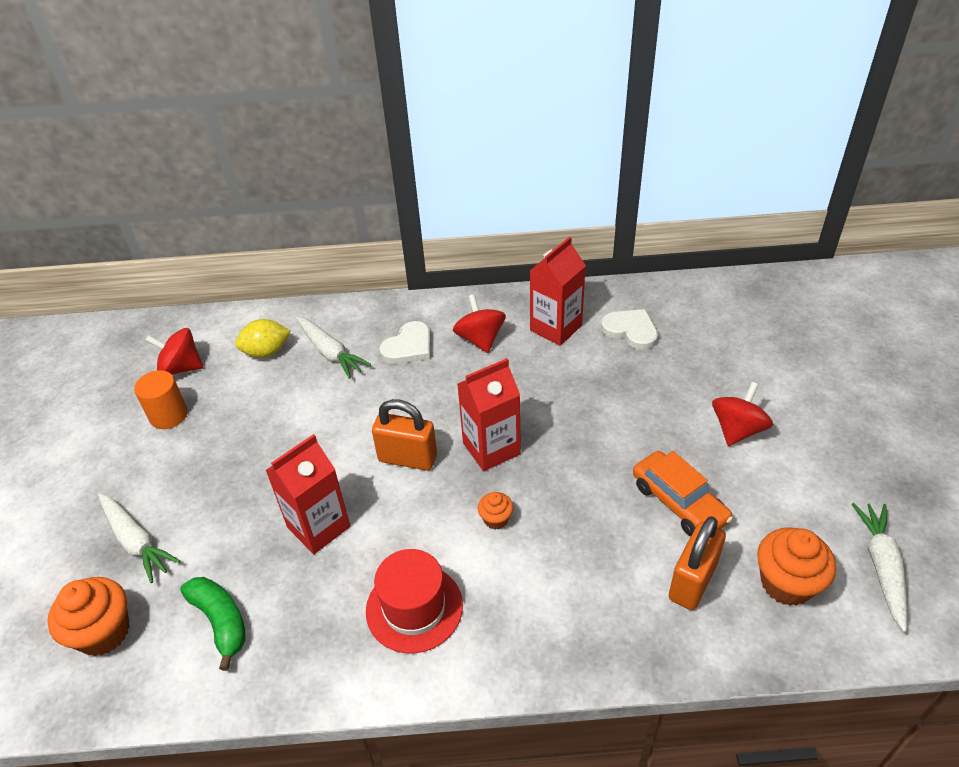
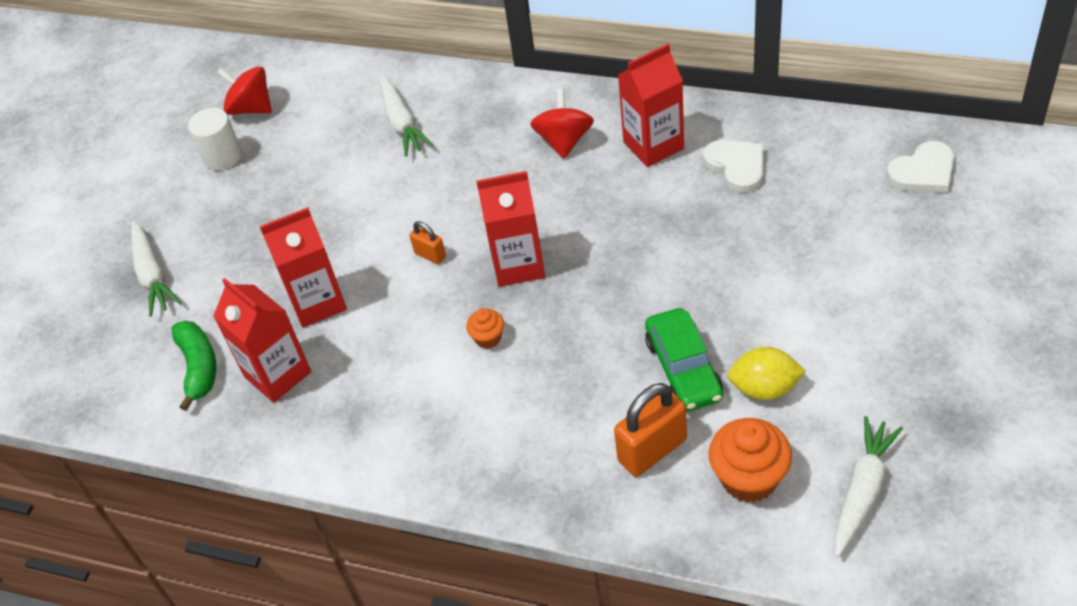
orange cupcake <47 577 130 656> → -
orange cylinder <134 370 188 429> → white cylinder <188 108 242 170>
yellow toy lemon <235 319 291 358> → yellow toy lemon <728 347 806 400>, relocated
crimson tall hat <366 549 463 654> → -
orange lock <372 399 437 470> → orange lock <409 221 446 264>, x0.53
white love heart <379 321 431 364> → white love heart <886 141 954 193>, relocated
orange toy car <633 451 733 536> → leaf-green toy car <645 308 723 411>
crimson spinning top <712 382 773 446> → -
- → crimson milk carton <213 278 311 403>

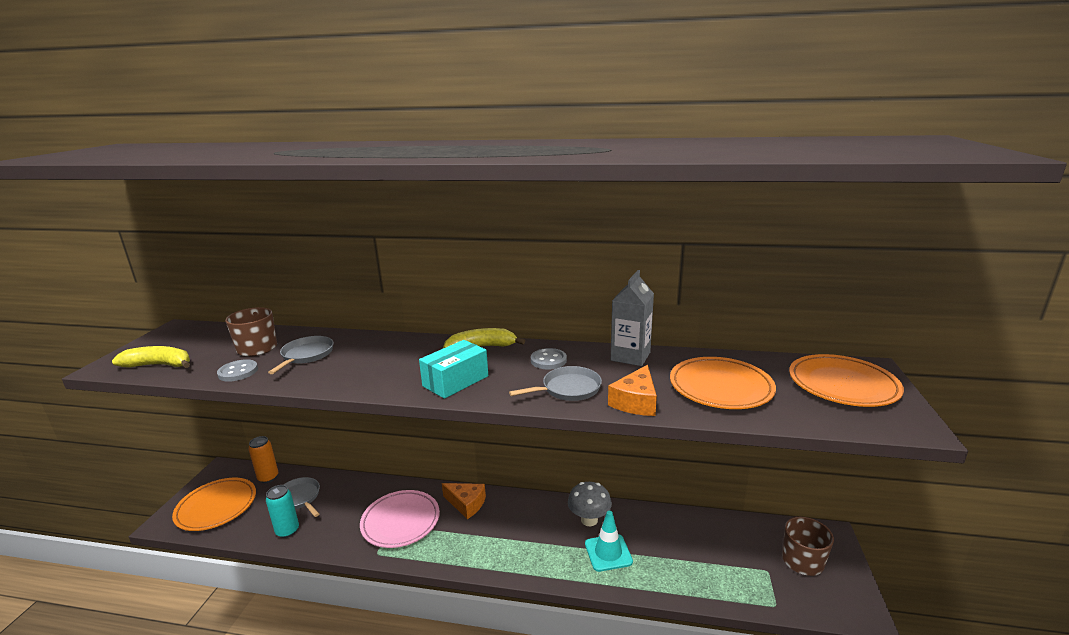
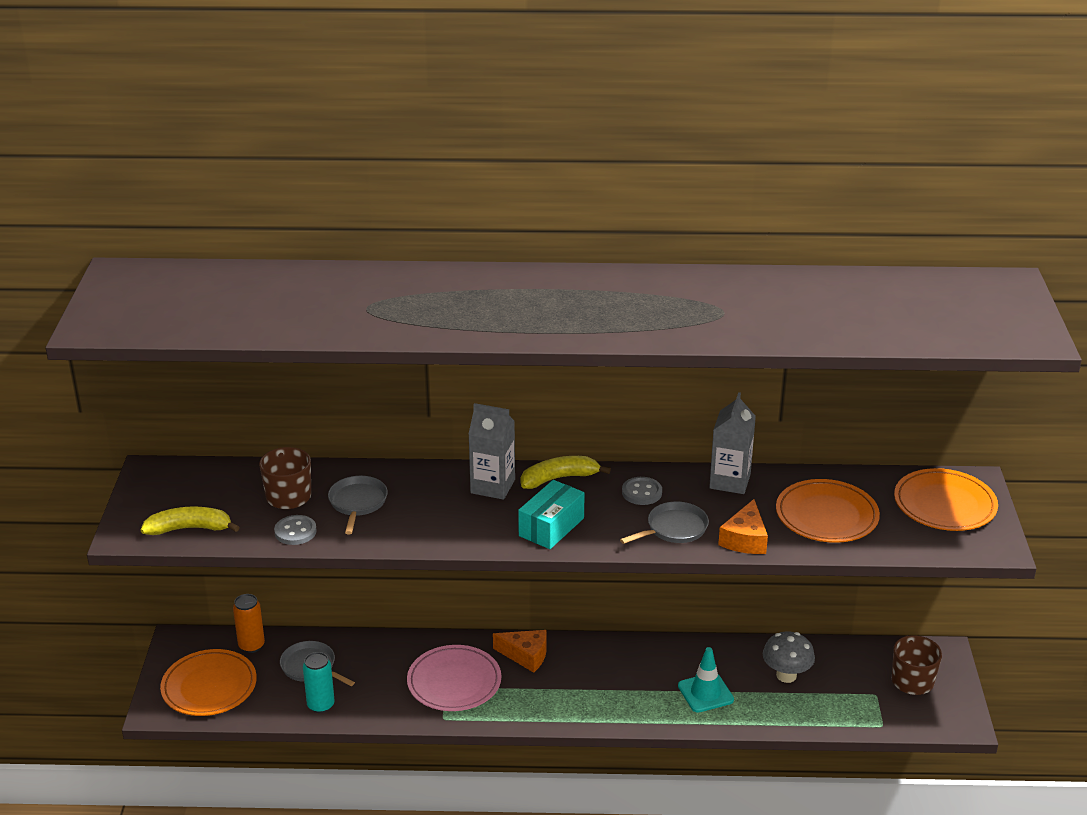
grey fungus <568 482 612 526> → grey fungus <763 632 815 683>, relocated
- → grey milk carton <468 403 515 500>

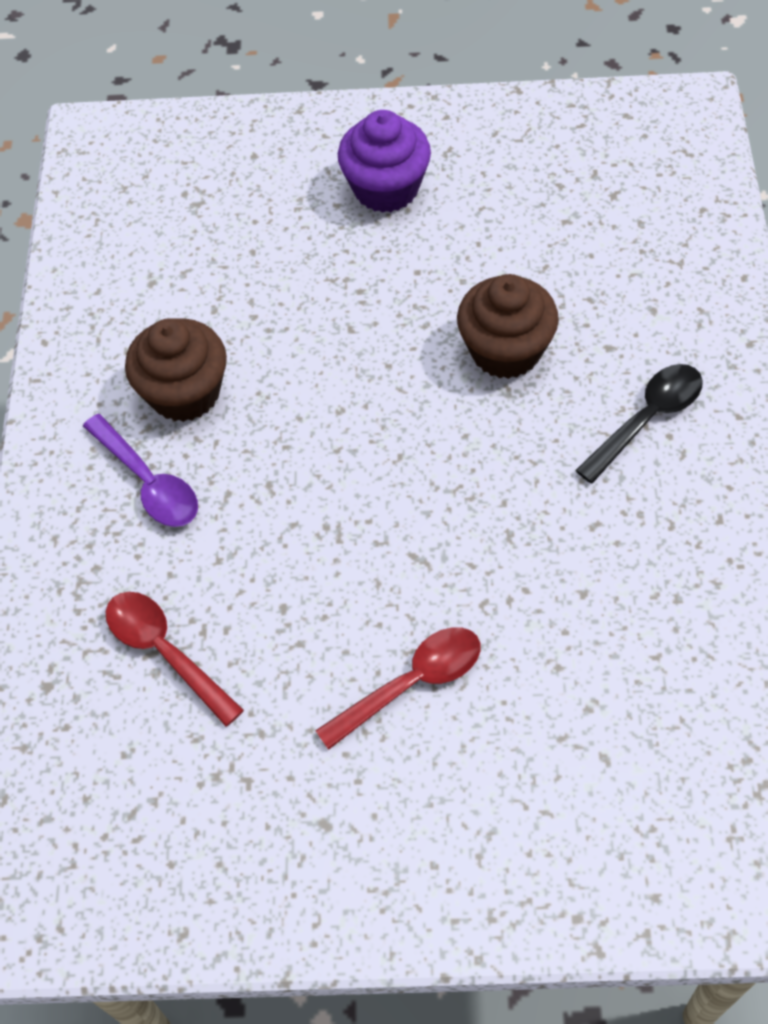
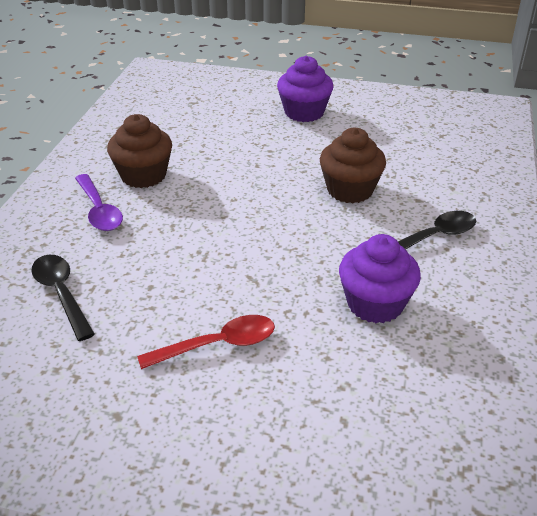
crimson teaspoon <106 592 244 727> → black teaspoon <31 255 95 341>
- → royal purple cupcake <339 234 421 323>

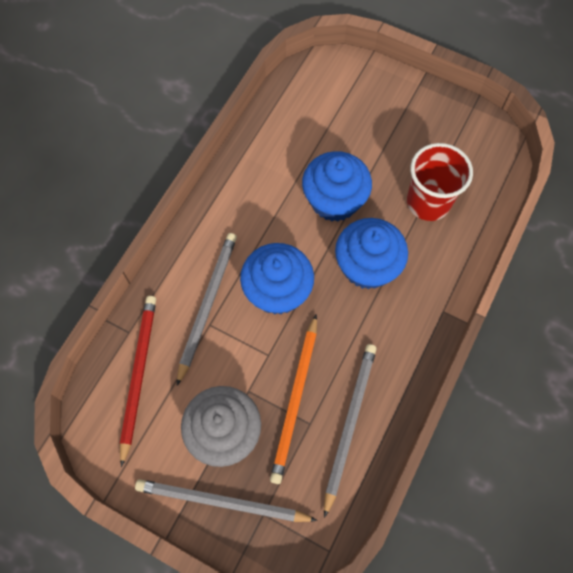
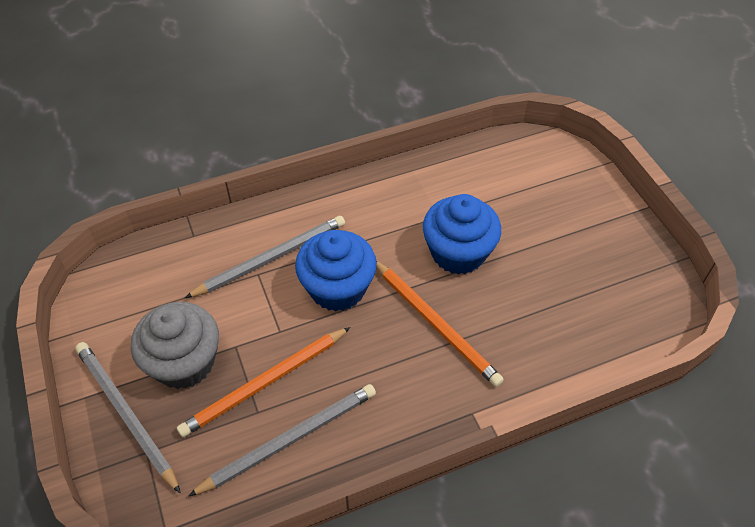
crimson pencil <120 296 156 467> → -
blue cupcake <335 218 408 289> → orange pencil <376 261 504 387>
crimson tumbler <407 143 473 221> → -

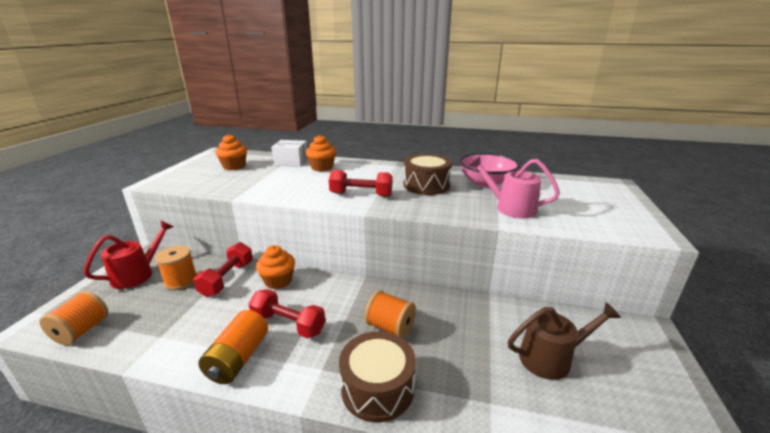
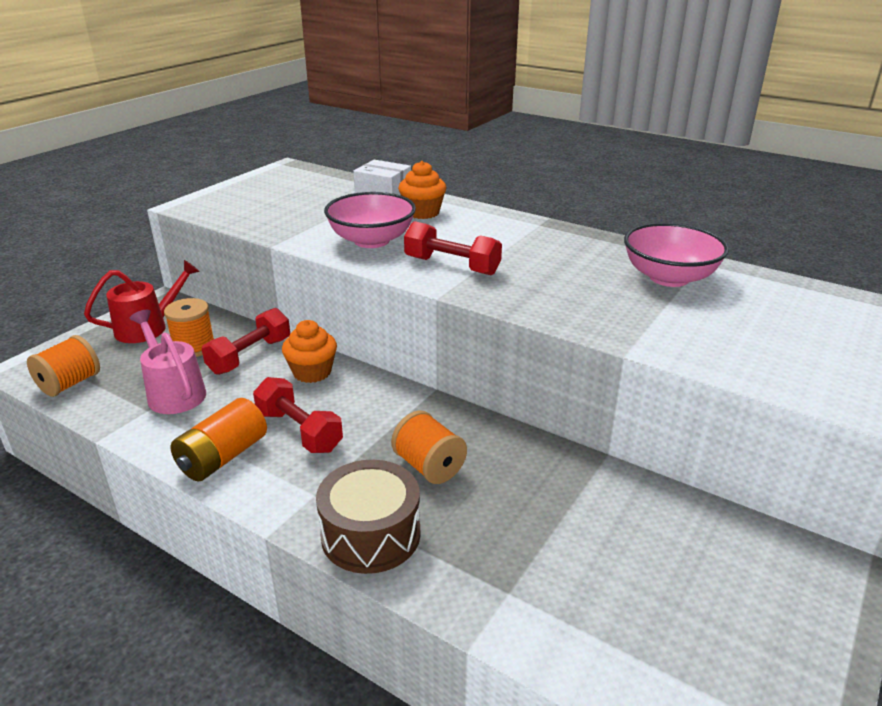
orange cupcake <215 134 247 170> → -
brown toy drum <404 153 452 195> → -
rose-pink sprinkling can <469 156 560 218> → rose-pink sprinkling can <130 310 206 414>, relocated
brown sprinkling can <508 302 621 380> → -
- → rose-pink deep dish <324 192 416 248>

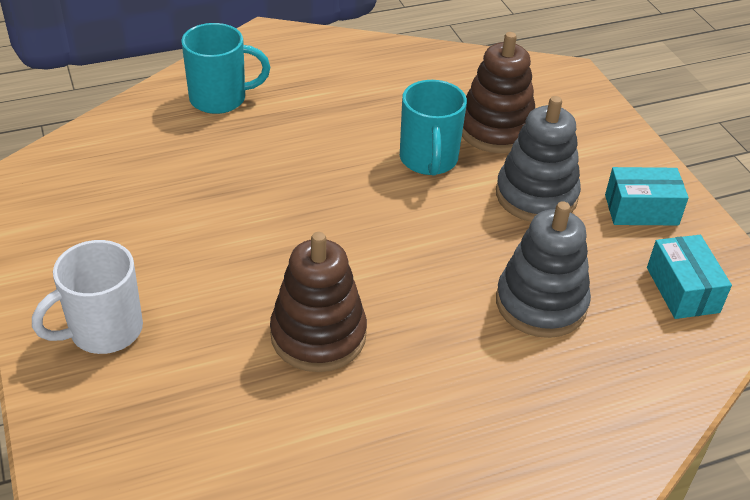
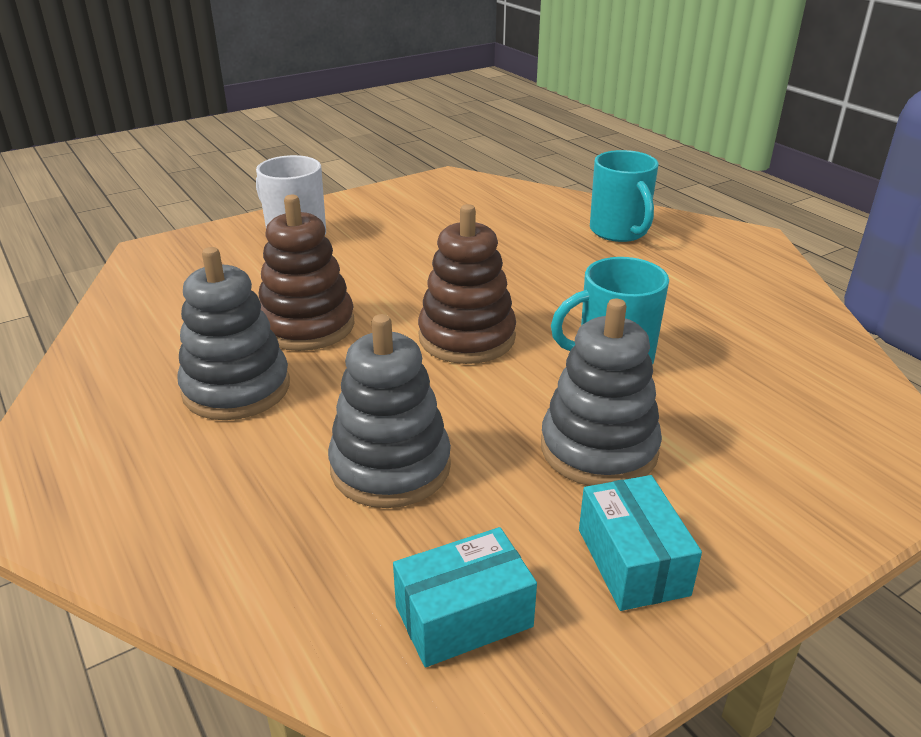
brown ring stacker <462 32 535 153> → brown ring stacker <418 204 516 364>, relocated
- → grey ring stacker <177 247 290 420>

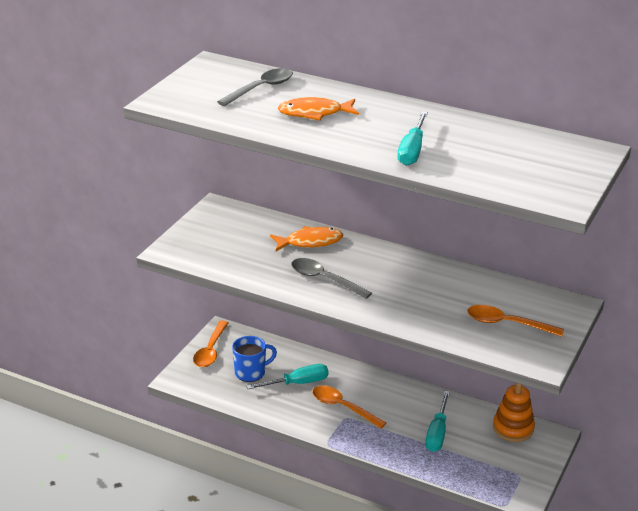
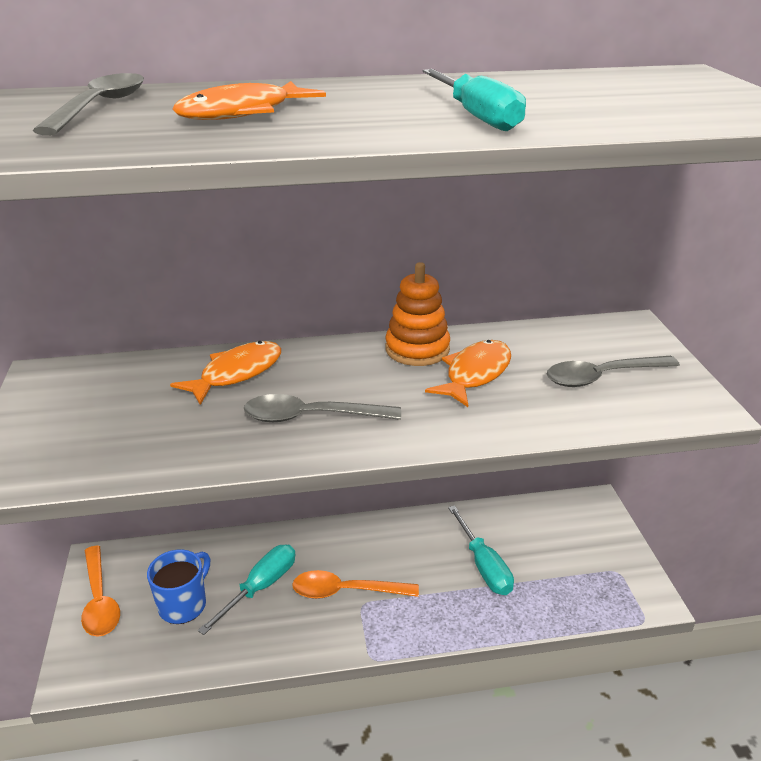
orange teaspoon <467 305 564 337> → grey teaspoon <547 356 680 387>
orange ring stacker <493 383 535 442> → orange ring stacker <385 262 450 366>, relocated
- → orange toy fish <425 340 511 407>

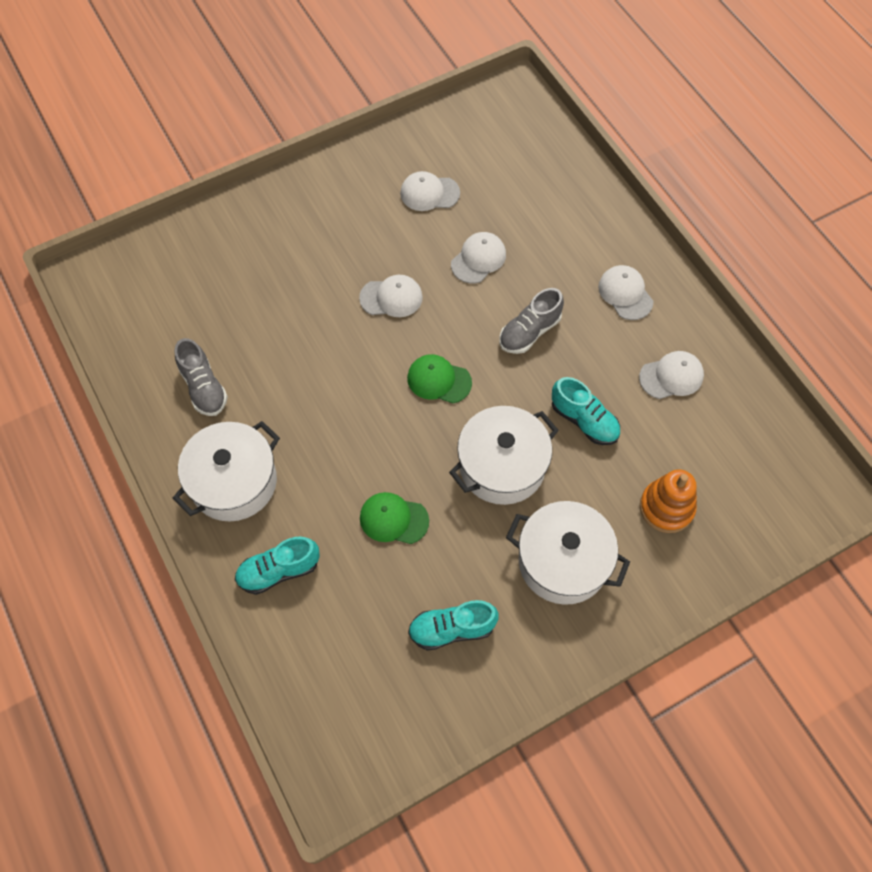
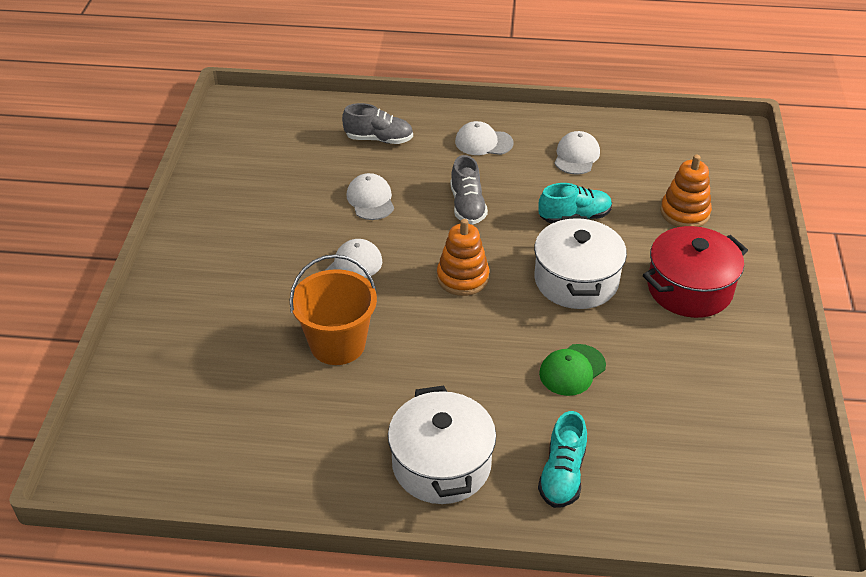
grey lace-up shoe <175 338 228 416> → grey lace-up shoe <342 103 413 144>, relocated
white baseball cap <400 171 460 211> → -
leaf-green baseball cap <407 354 472 404> → orange ring stacker <437 219 489 296>
turquoise lace-up shoe <408 600 499 651> → -
white stockpot <506 501 630 605> → crimson stockpot <643 226 748 318>
- → orange sand bucket <289 254 377 365>

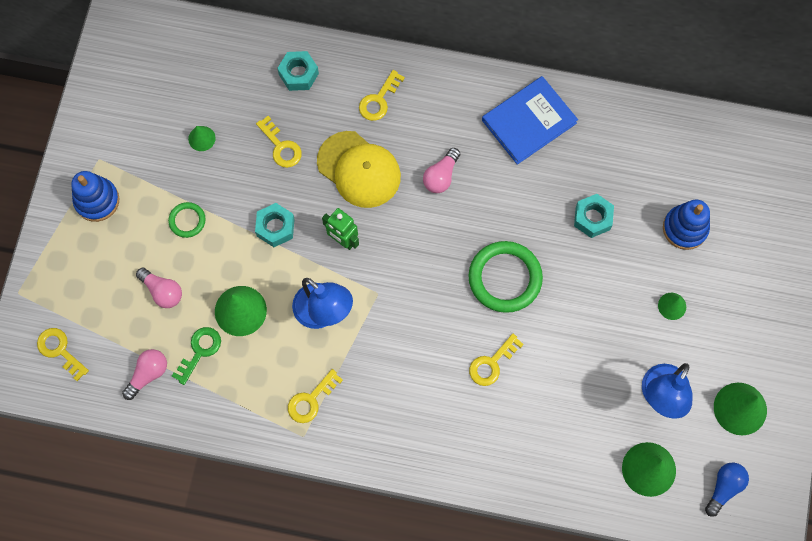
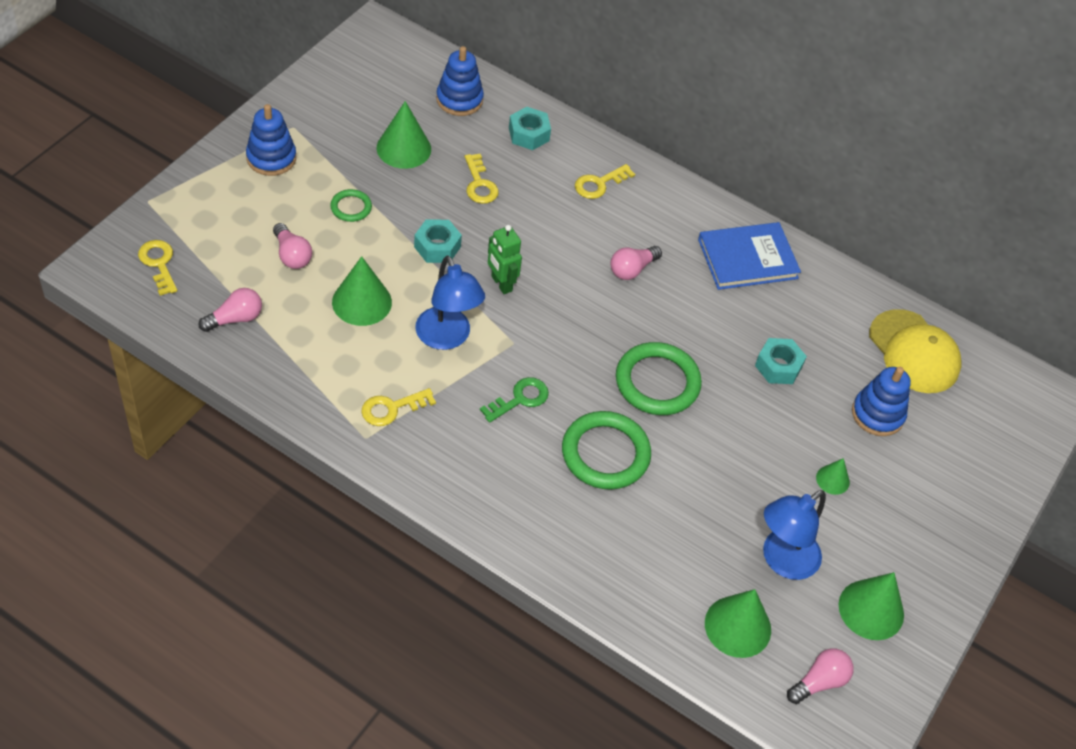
leaf-green key <172 327 221 385> → leaf-green key <480 377 549 423>, relocated
leaf-green cone shape <188 126 216 151> → leaf-green cone shape <377 101 431 169>, x1.84
yellow baseball cap <317 131 401 208> → yellow baseball cap <869 309 961 393>, relocated
yellow key <469 334 524 386> → leaf-green ring <562 411 651 490>
blue bulb <705 463 749 517> → rose-pink bulb <787 648 854 704>
- → blue ring stacker <436 46 484 116>

